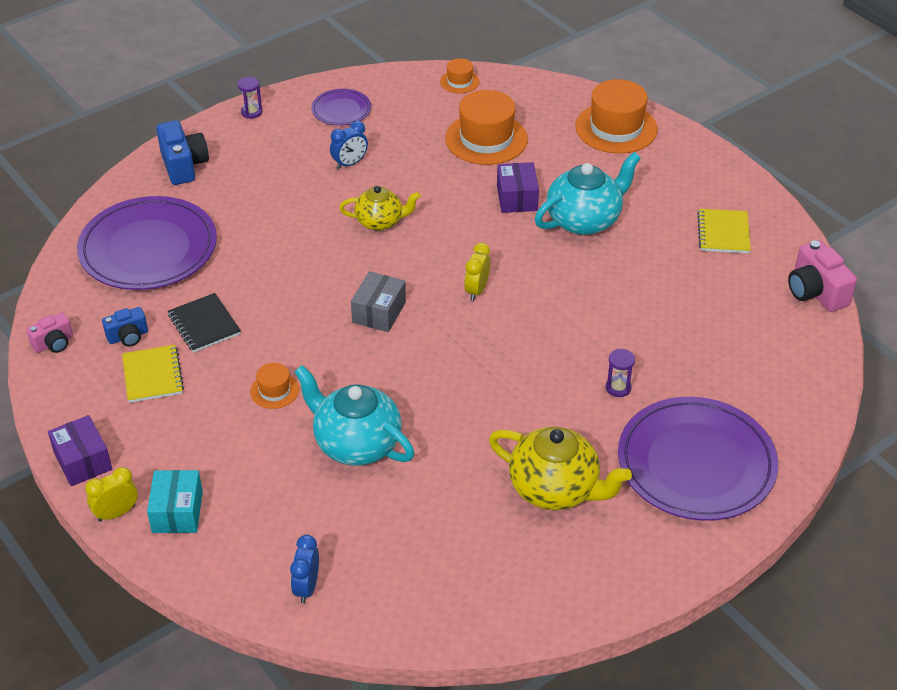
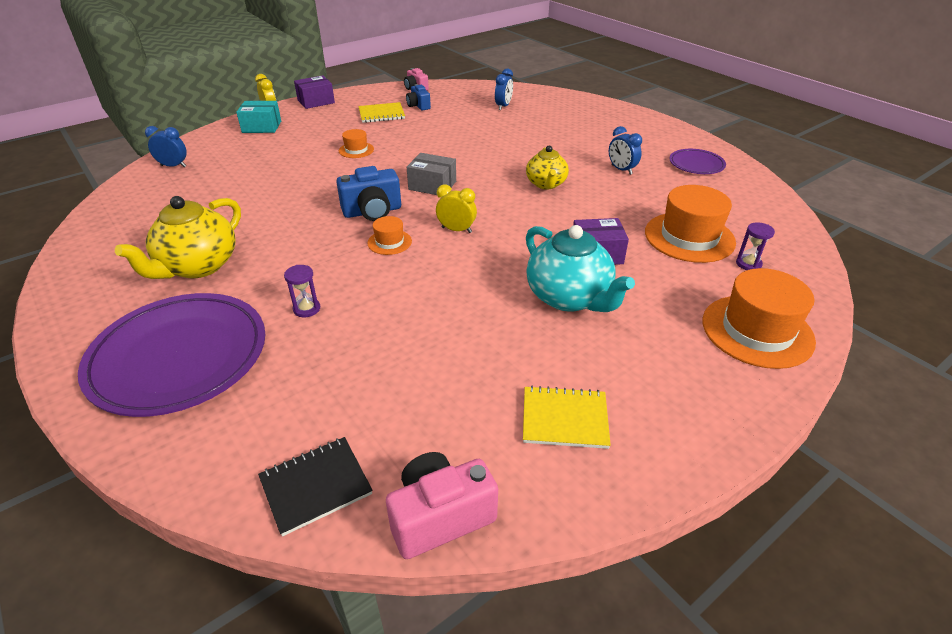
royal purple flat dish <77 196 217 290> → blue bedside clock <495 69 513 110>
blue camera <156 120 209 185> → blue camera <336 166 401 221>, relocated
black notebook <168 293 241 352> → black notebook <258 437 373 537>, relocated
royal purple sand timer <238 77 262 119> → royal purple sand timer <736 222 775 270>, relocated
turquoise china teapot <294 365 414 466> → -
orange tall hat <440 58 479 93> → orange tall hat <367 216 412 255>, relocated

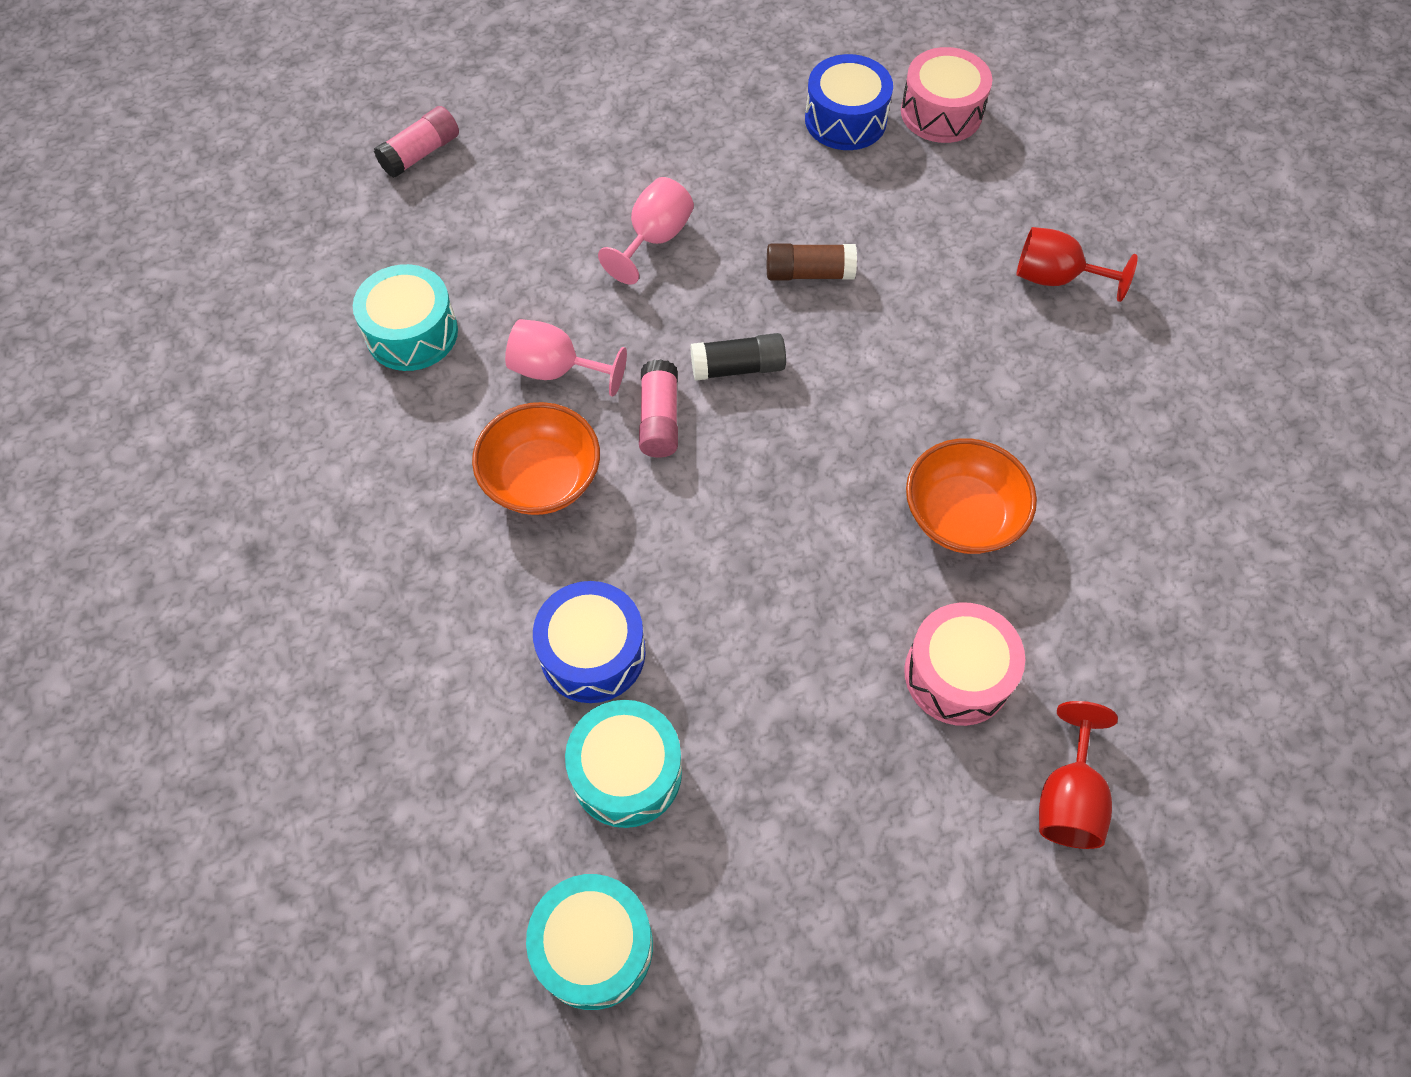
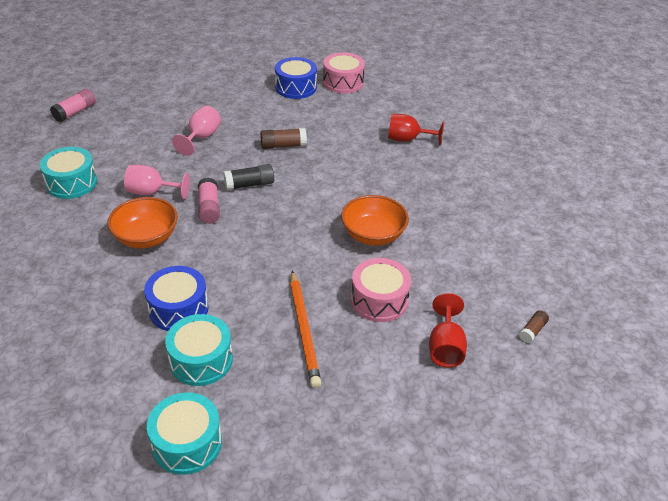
- → orange pencil <290 271 321 388>
- → brown glue <519 310 549 343>

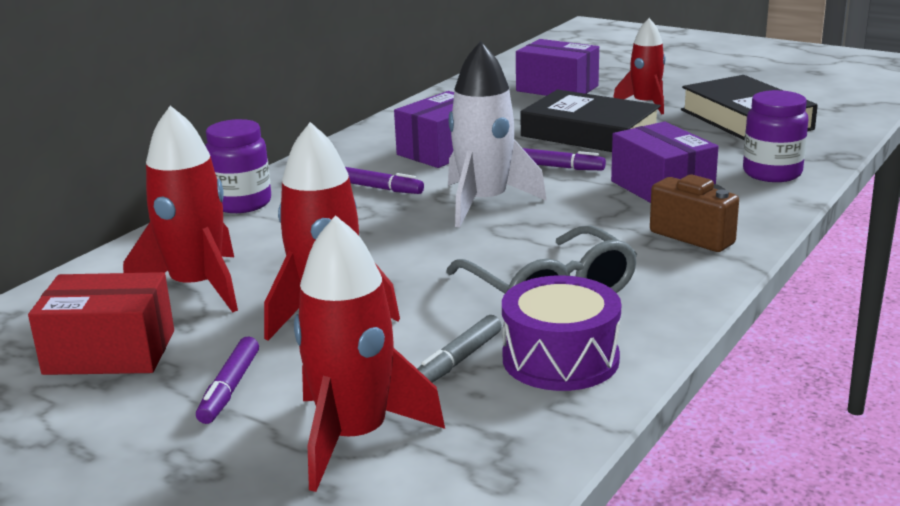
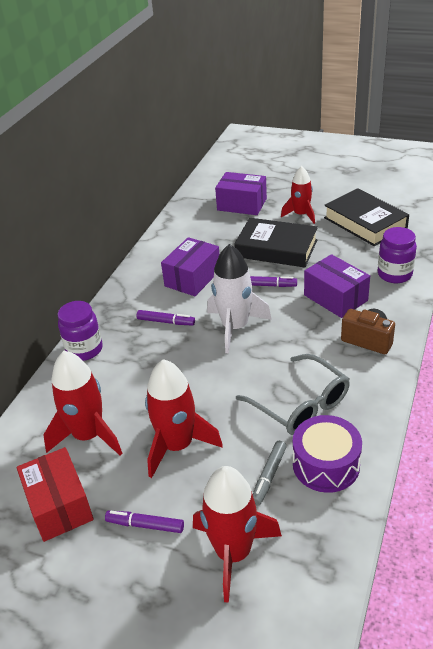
crimson parcel <28 272 174 375> → crimson parcel <17 447 94 542>, 75 degrees clockwise
royal purple marker pen <196 336 259 424> → royal purple marker pen <105 511 184 533>, 105 degrees clockwise

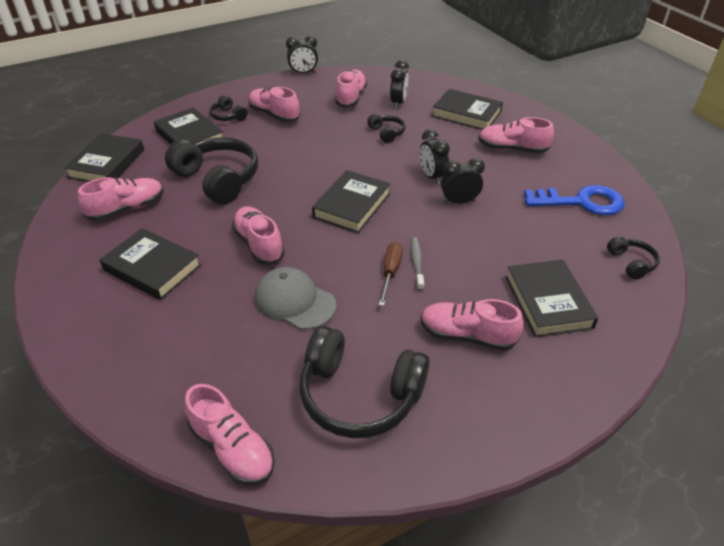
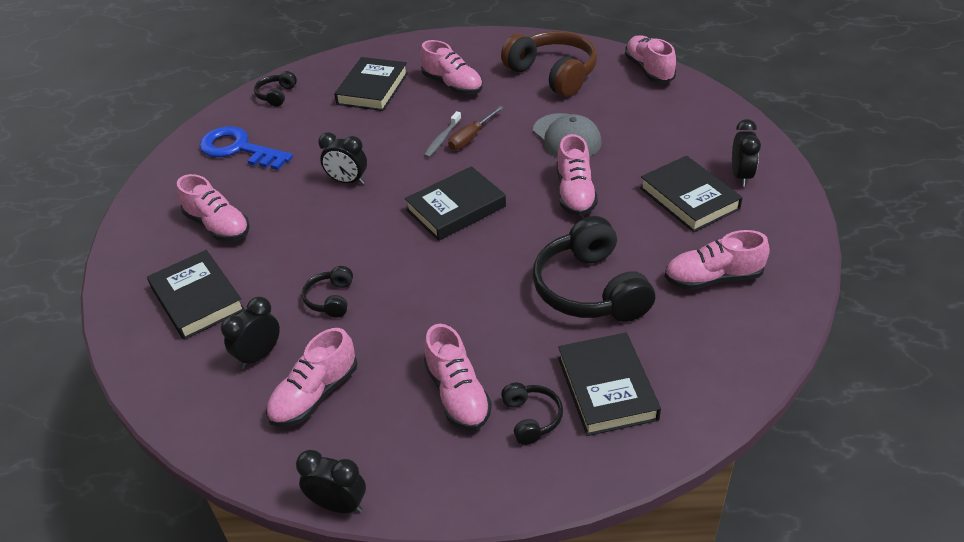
black hardcover <64 133 144 182> → -
black headset <300 326 429 438> → brown headset <501 31 597 97>
black bedside clock <420 129 450 185> → black bedside clock <732 119 761 187>, relocated

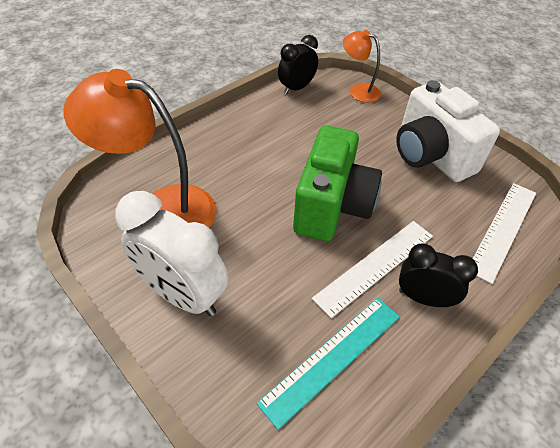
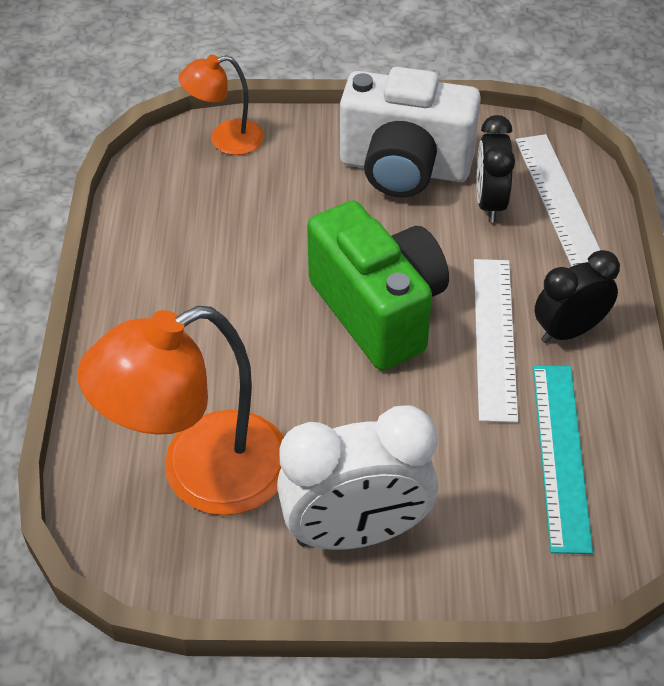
black bedside clock <278 35 318 95> → black bedside clock <477 115 515 222>, relocated

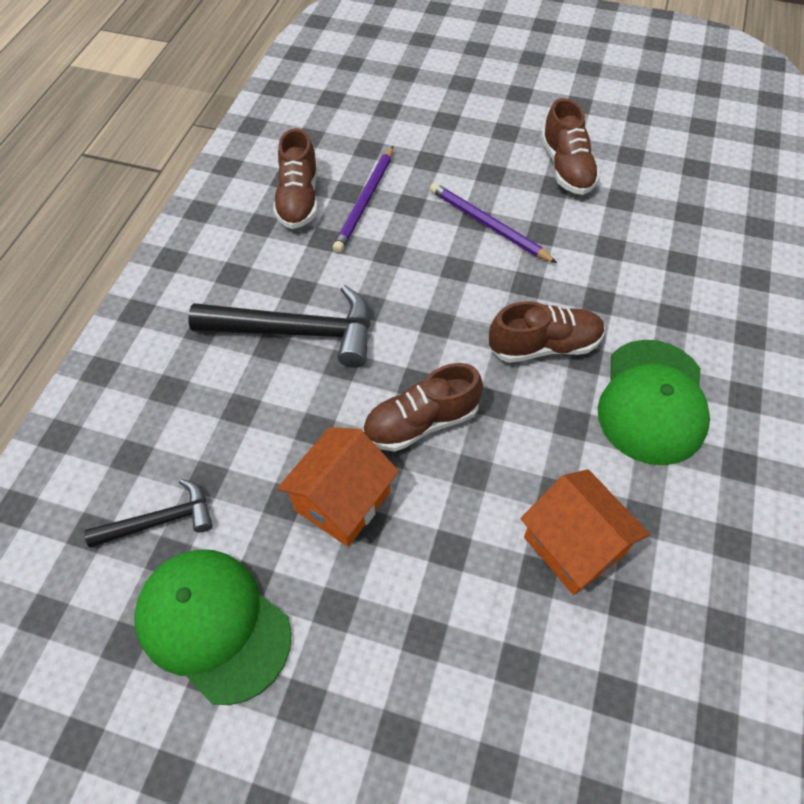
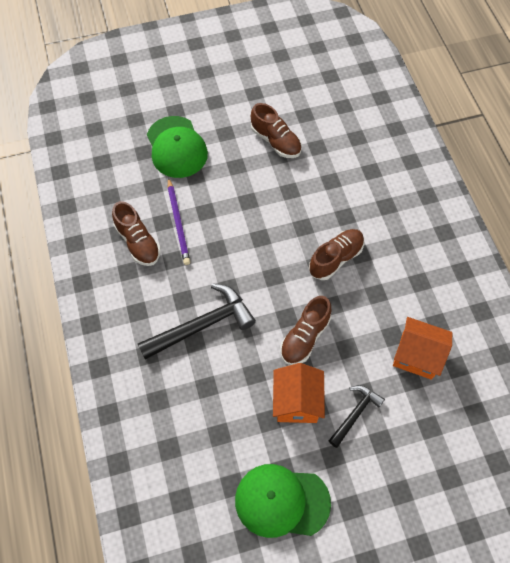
black hammer <84 479 213 548> → black hammer <329 385 385 448>, relocated
royal purple pencil <430 183 557 263> → -
leaf-green baseball cap <598 340 710 465> → leaf-green baseball cap <147 116 208 178>, relocated

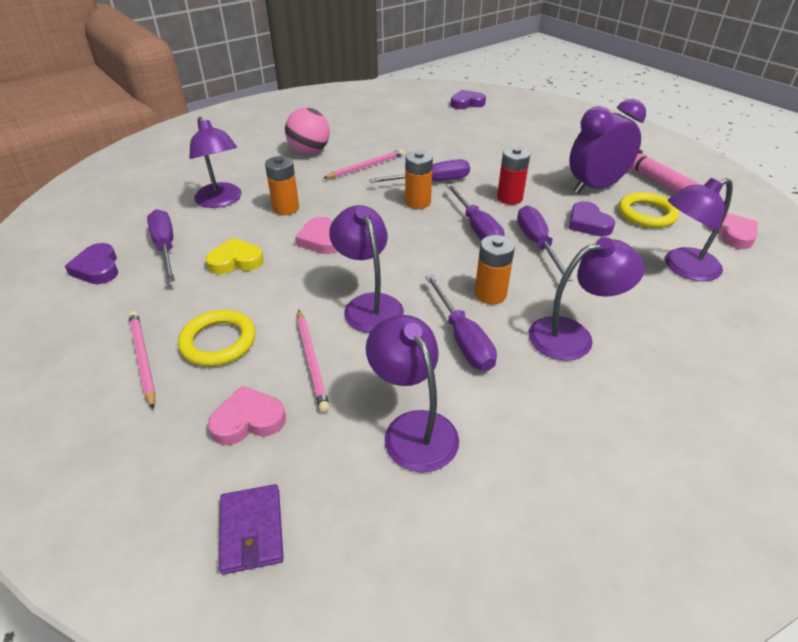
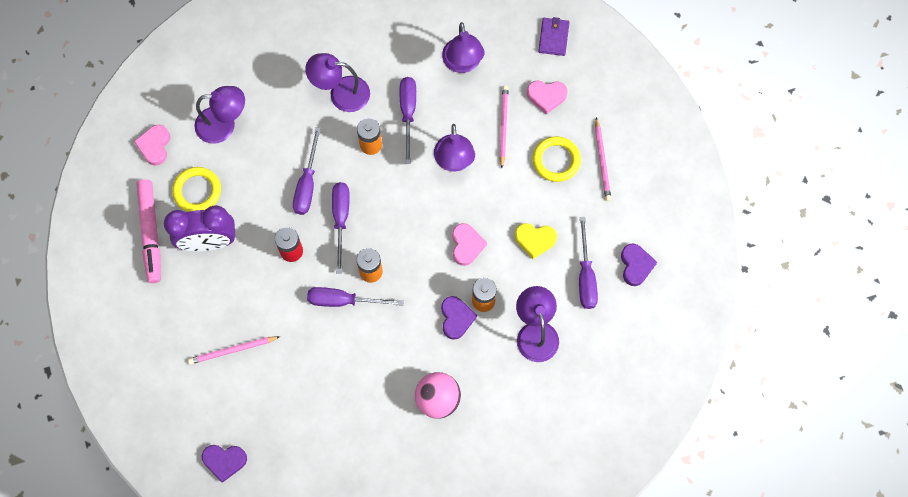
rose-pink pencil <324 149 404 179> → rose-pink pencil <188 336 280 364>, relocated
royal purple love heart <569 201 615 236> → royal purple love heart <441 296 477 340>, relocated

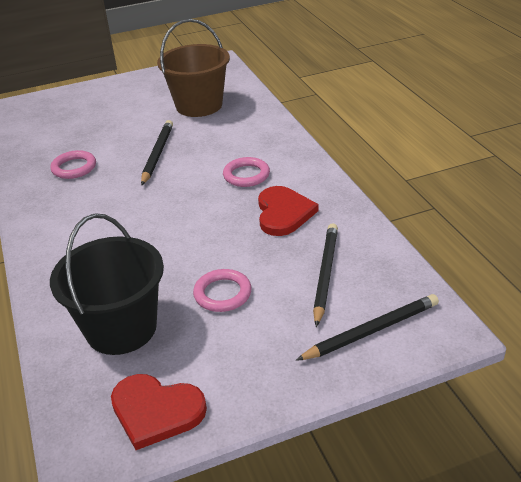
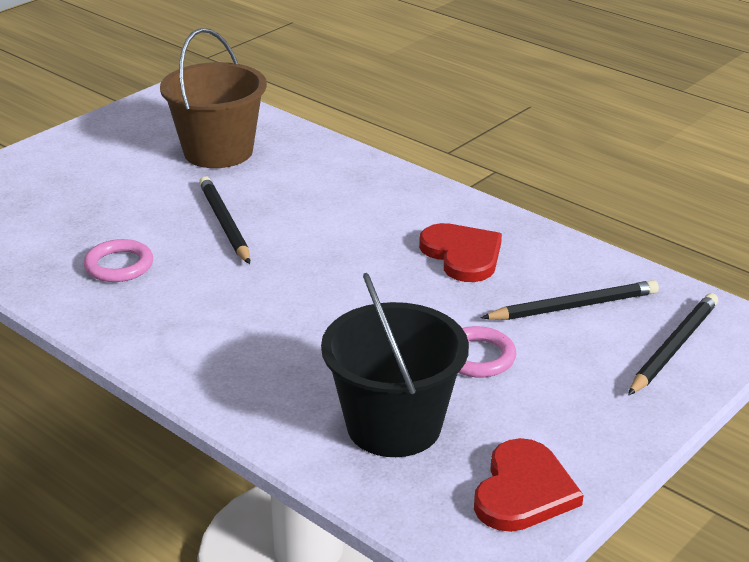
crimson love heart <111 374 207 450> → crimson love heart <474 438 583 532>, 60 degrees counterclockwise
rose-pink ring <223 157 270 187> → -
black pencil <313 223 338 327> → black pencil <481 280 659 320>, 90 degrees clockwise

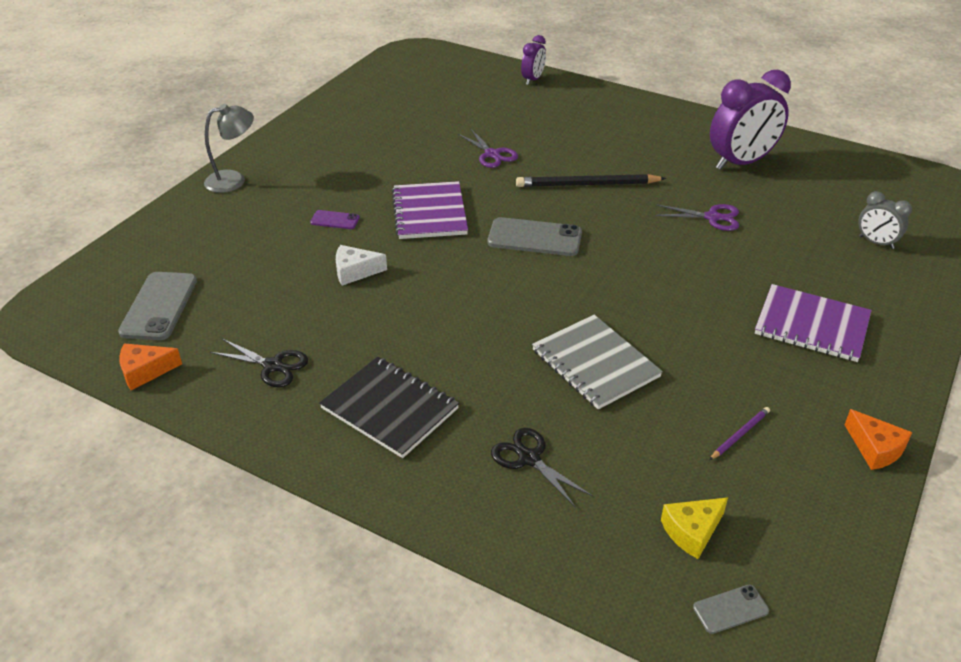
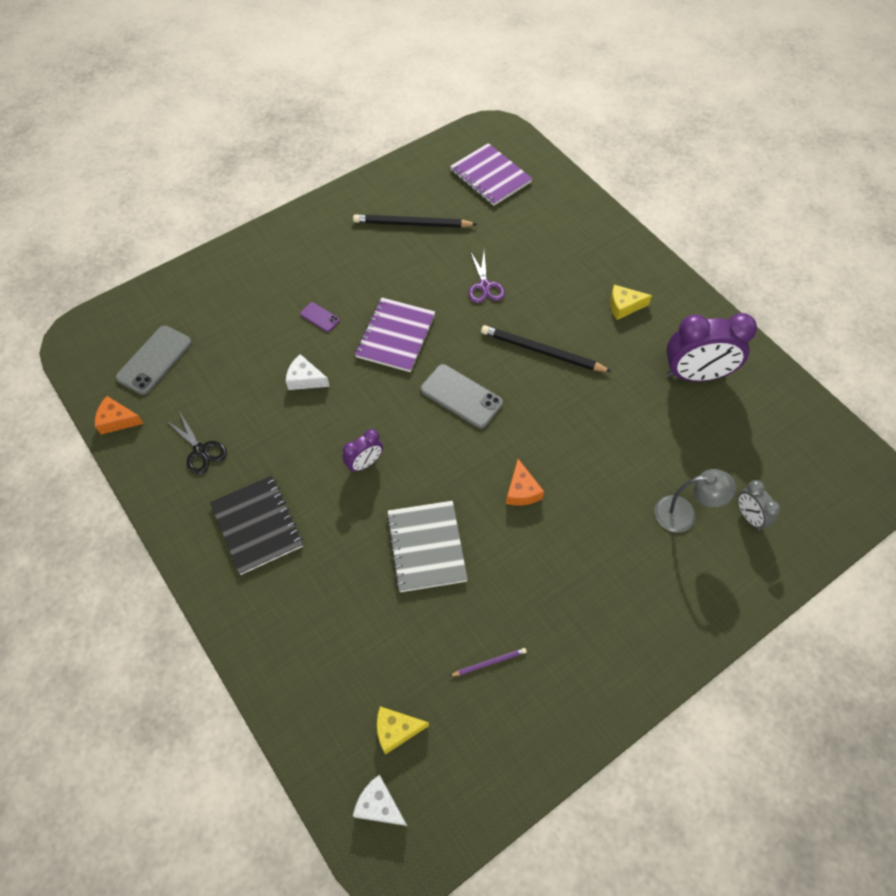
grey lamp <204 104 254 193> → grey lamp <655 469 736 533>, relocated
black shears <491 428 593 508> → -
royal purple bedside clock <521 35 546 85> → royal purple bedside clock <343 429 383 472>, relocated
royal purple shears <655 204 739 231> → -
grey mobile phone <693 585 769 634> → white cheese <353 775 407 826>
royal purple notebook <755 284 872 362> → royal purple notebook <450 143 533 206>, relocated
orange cheese <845 409 912 470> → orange cheese <506 459 544 505>, relocated
- → black pencil <353 214 477 228>
- → yellow cheese <610 285 652 320>

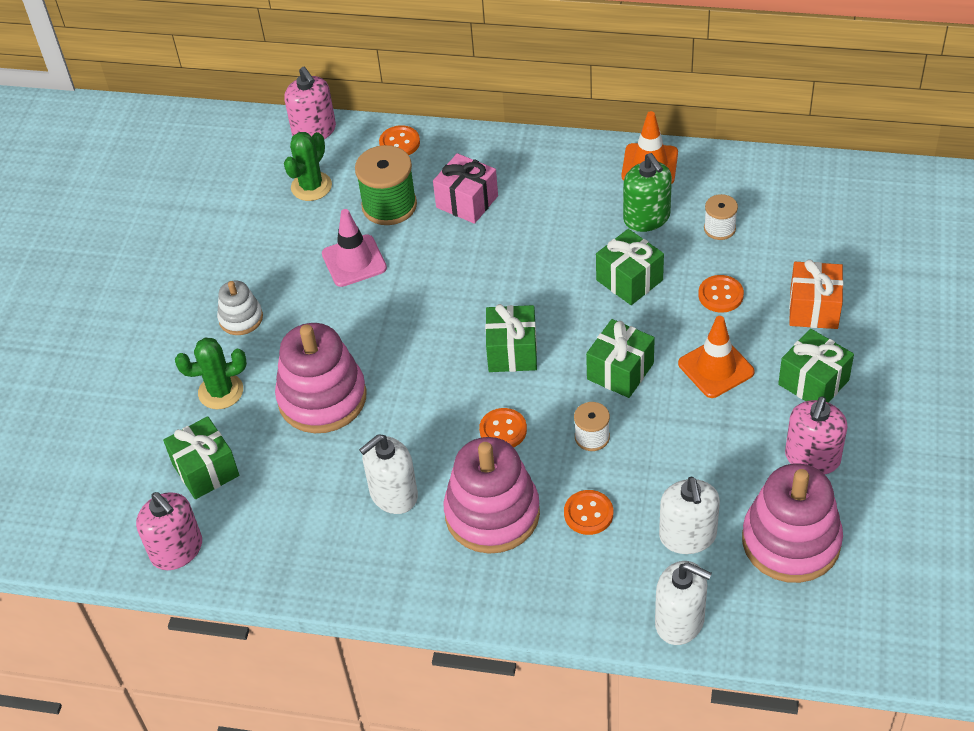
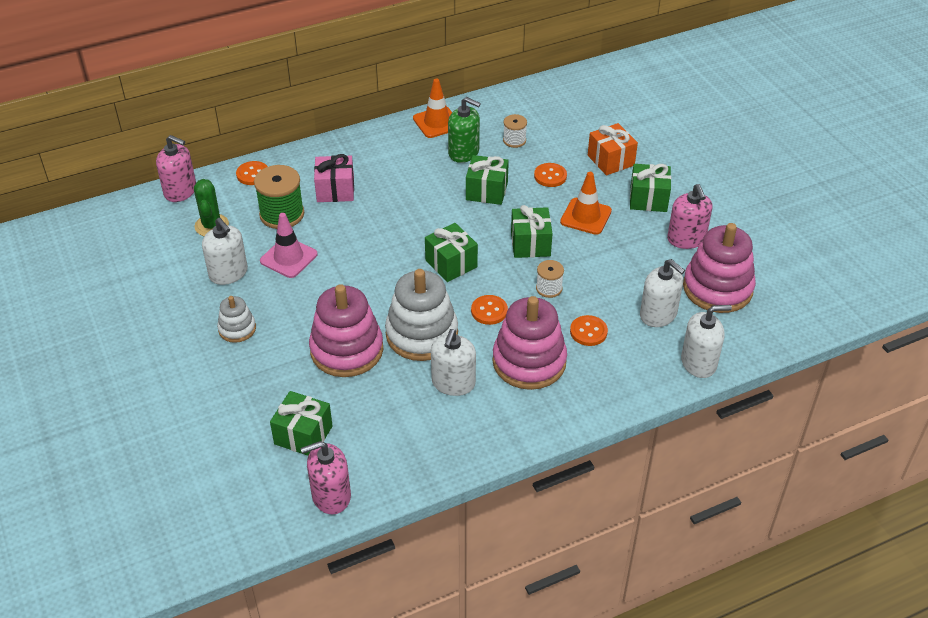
rose-pink soap dispenser <136 492 202 570> → rose-pink soap dispenser <300 441 351 514>, 150 degrees clockwise
leaf-green cactus <175 337 247 409> → -
- → white soap dispenser <202 218 248 285>
- → white ring stacker <385 269 458 361>

